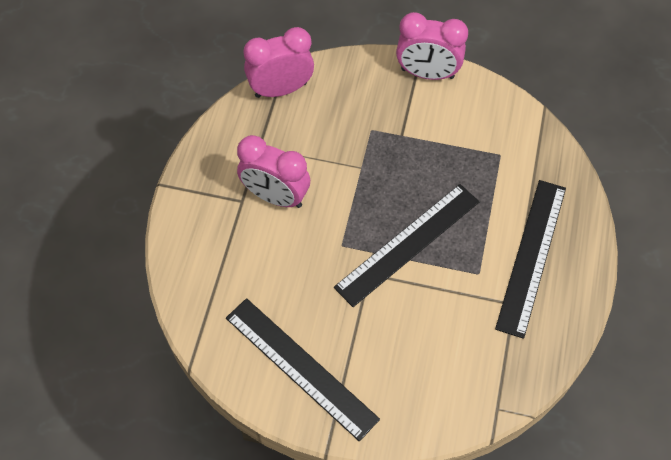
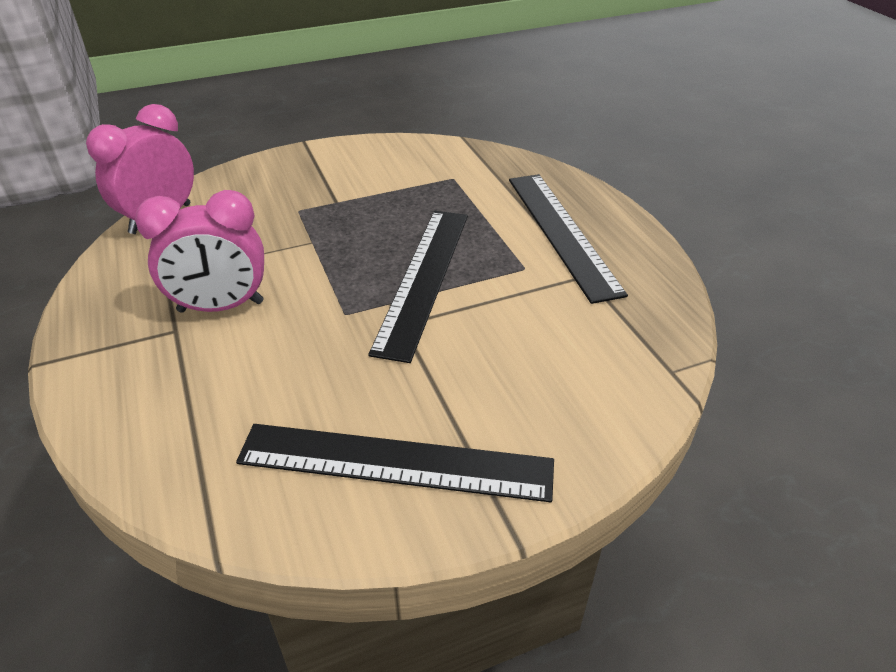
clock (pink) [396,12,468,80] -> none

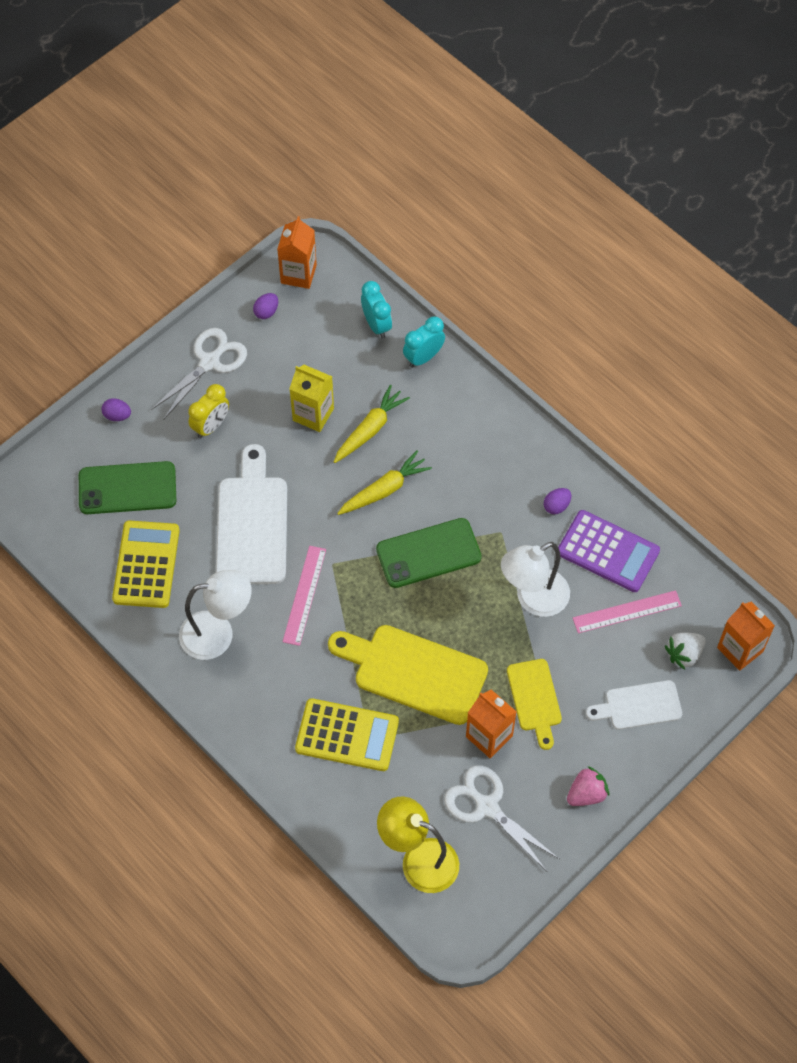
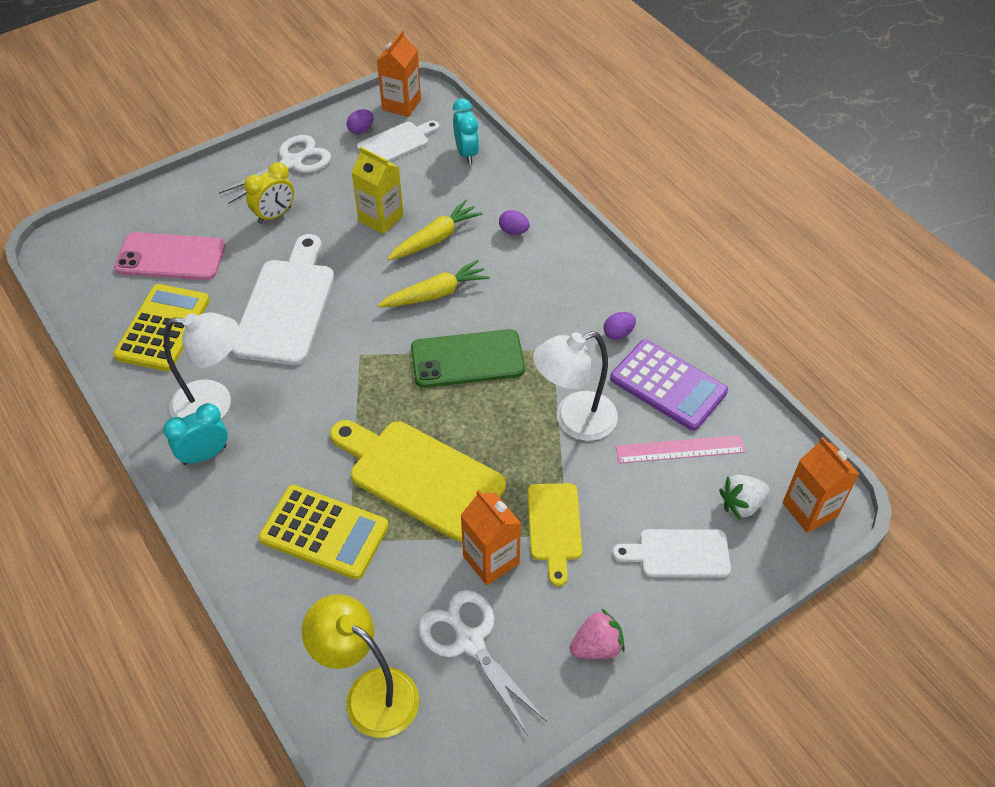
phone (green) [79,461,176,514] -> phone (pink) [114,232,225,280]
clock (turquoise) [403,316,445,368] -> clock (turquoise) [163,403,228,465], relocated
none -> cutting board (white) [357,120,440,162]
egg (purple) [102,398,131,421] -> egg (purple) [499,210,530,235], relocated
ruler (pink) [283,546,326,646] -> none

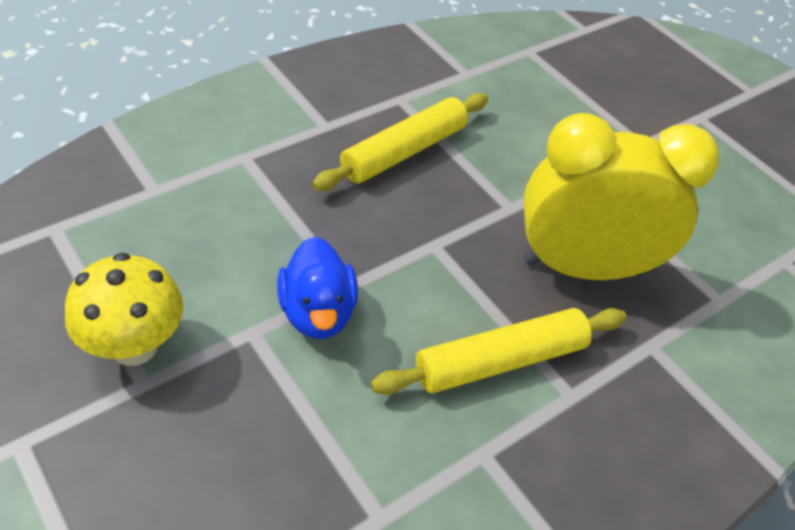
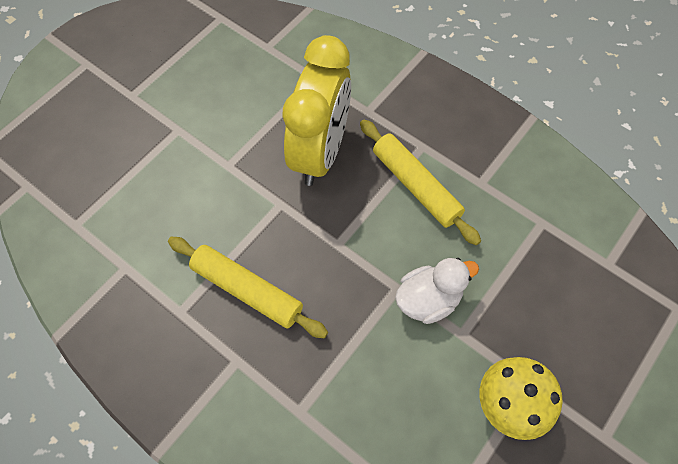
clock (yellow) [523,113,719,280] -> clock (yellow) [282,35,351,186], 150 degrees counterclockwise
duck (blue) [277,236,358,339] -> duck (white) [395,258,479,324]

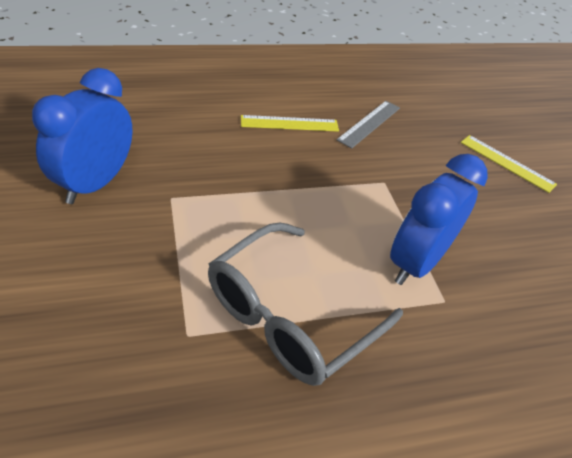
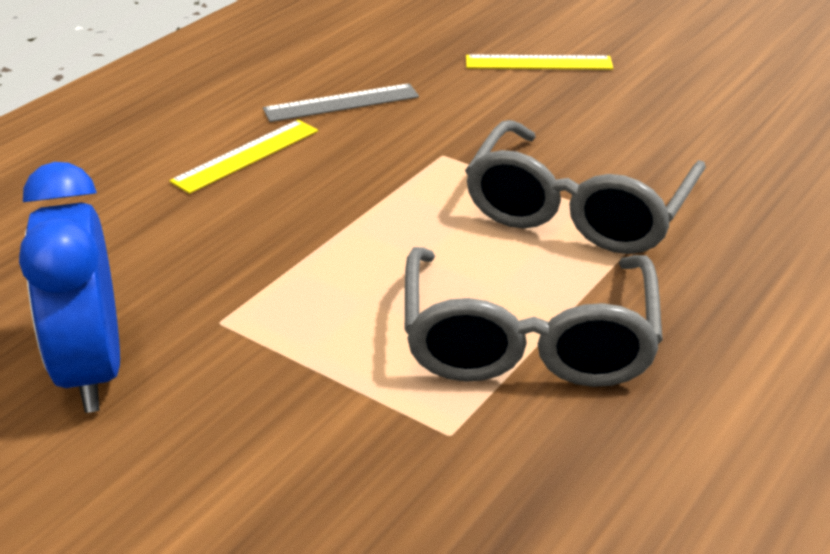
ruler (grey) [337,101,400,148] -> ruler (grey) [263,83,419,122], 75 degrees clockwise
clock (blue) [390,154,488,285] -> glasses (grey) [465,120,706,254]

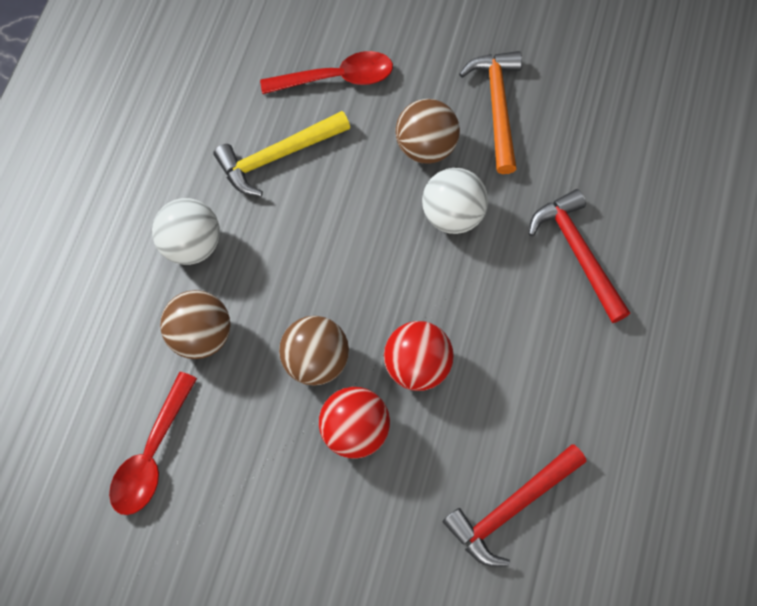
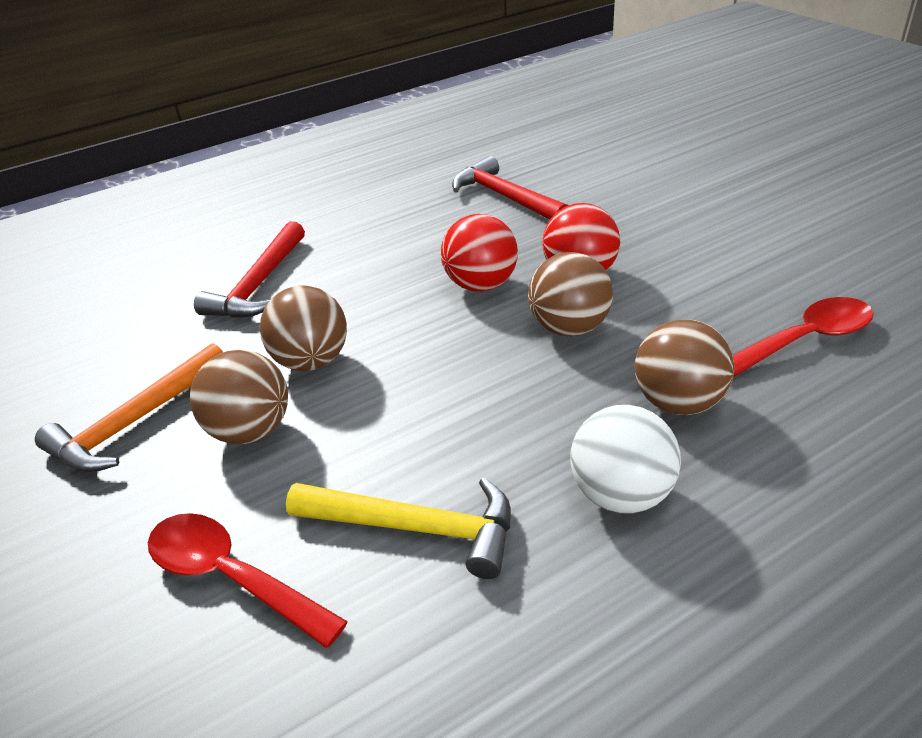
ball (white) [422,168,488,234] -> ball (brown) [260,285,347,371]
hammer (red) [442,444,586,567] -> hammer (red) [452,156,569,219], 135 degrees counterclockwise

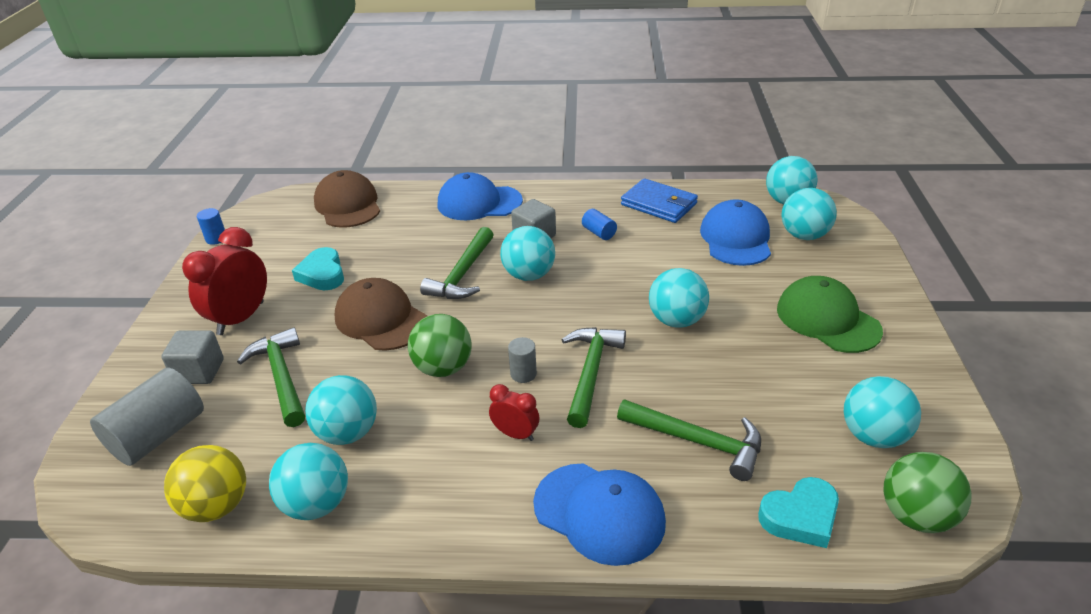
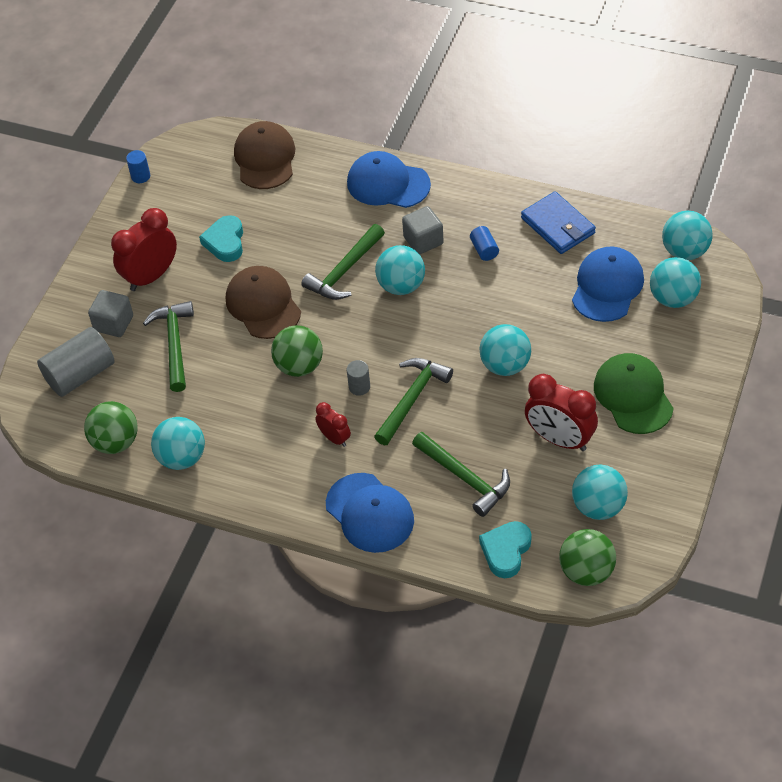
ball (yellow) [164,445,246,522] -> ball (green) [84,401,138,454]
heart (turquoise) [758,477,839,548] -> heart (turquoise) [479,521,532,578], 120 degrees clockwise
none -> clock (red) [525,374,598,451]
ball (turquoise) [305,375,377,445] -> none

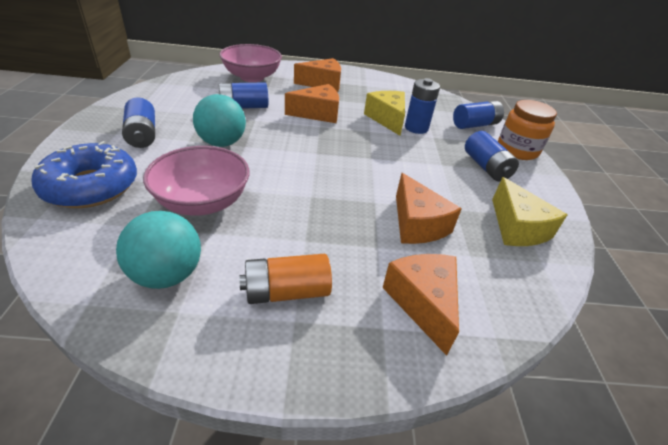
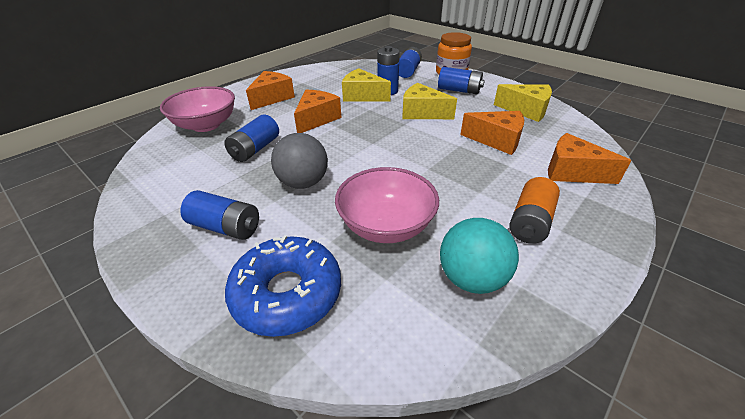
ball (turquoise) [193,94,246,147] -> ball (grey) [271,133,328,189]
none -> cheese (yellow) [402,83,457,119]

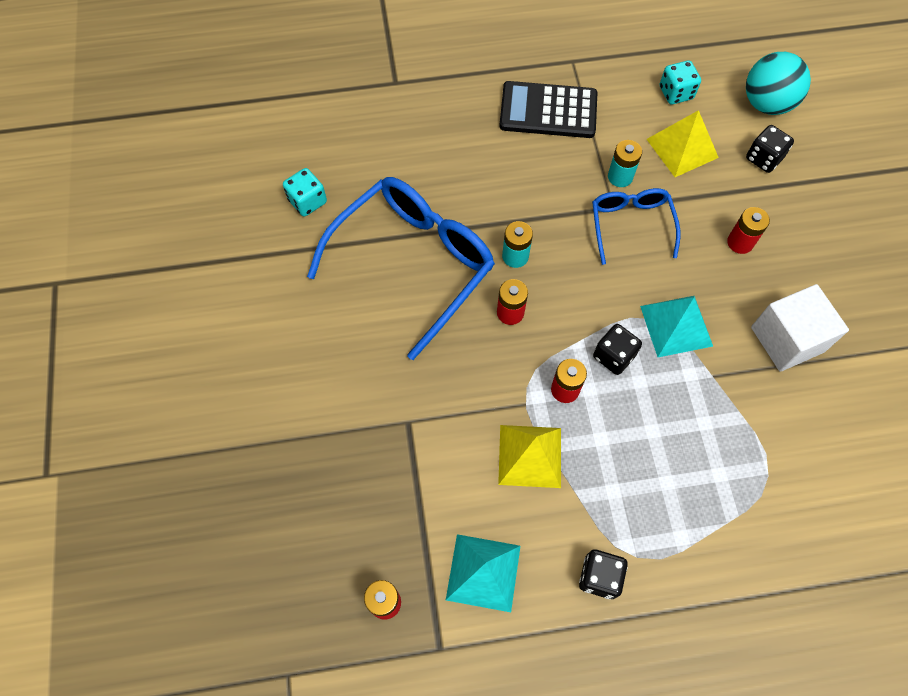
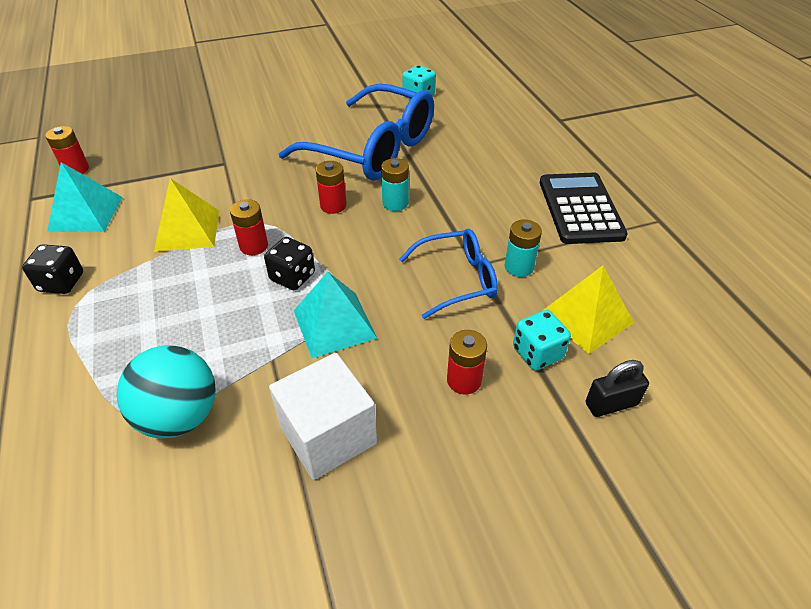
ball (turquoise) [746,52,811,115] -> ball (turquoise) [116,345,216,439], relocated
dice (turquoise) [660,60,701,105] -> dice (turquoise) [513,310,571,370], relocated
dice (black) [746,125,794,173] -> padlock (black) [586,360,649,417]

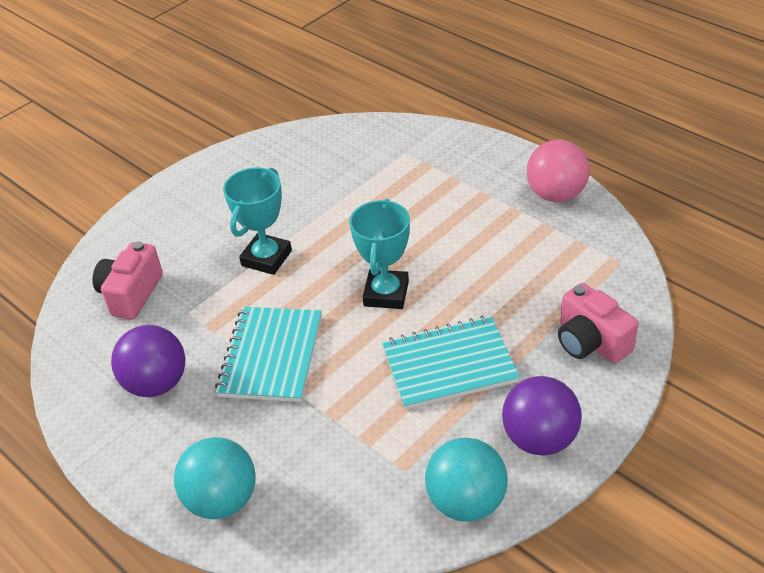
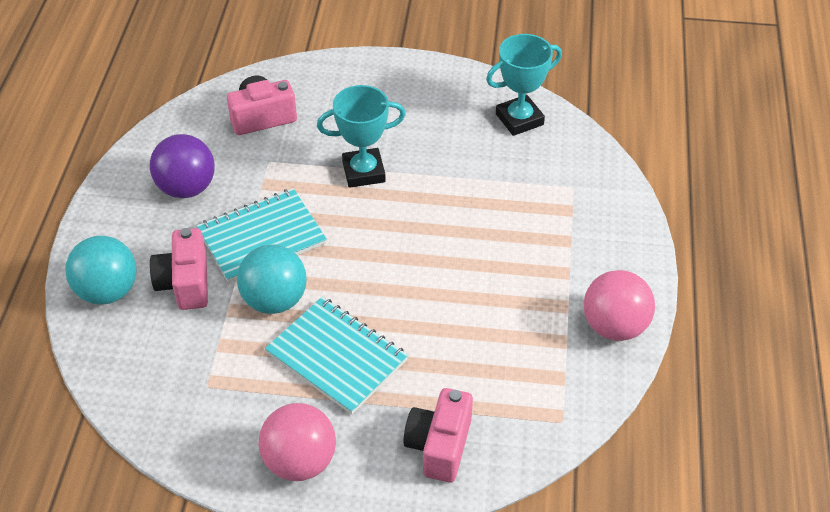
none -> camera (pink) [150,228,208,310]
ball (turquoise) [425,438,508,521] -> ball (turquoise) [237,244,307,314], relocated
ball (purple) [502,376,582,455] -> ball (pink) [258,403,336,481]
trophy (turquoise) [349,199,410,309] -> trophy (turquoise) [486,34,562,136], relocated

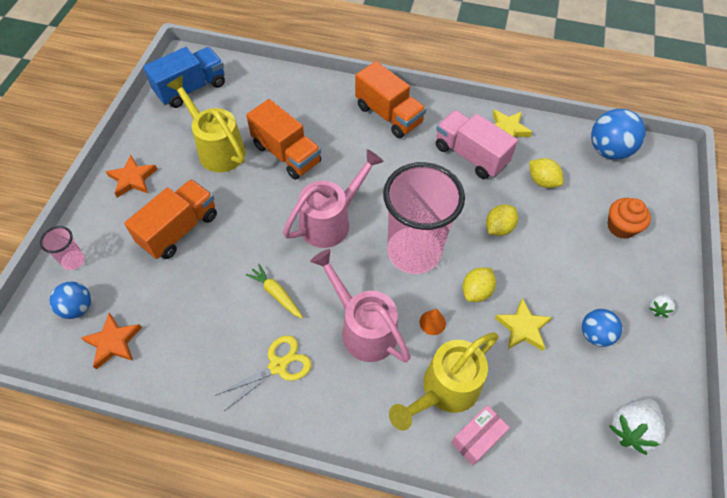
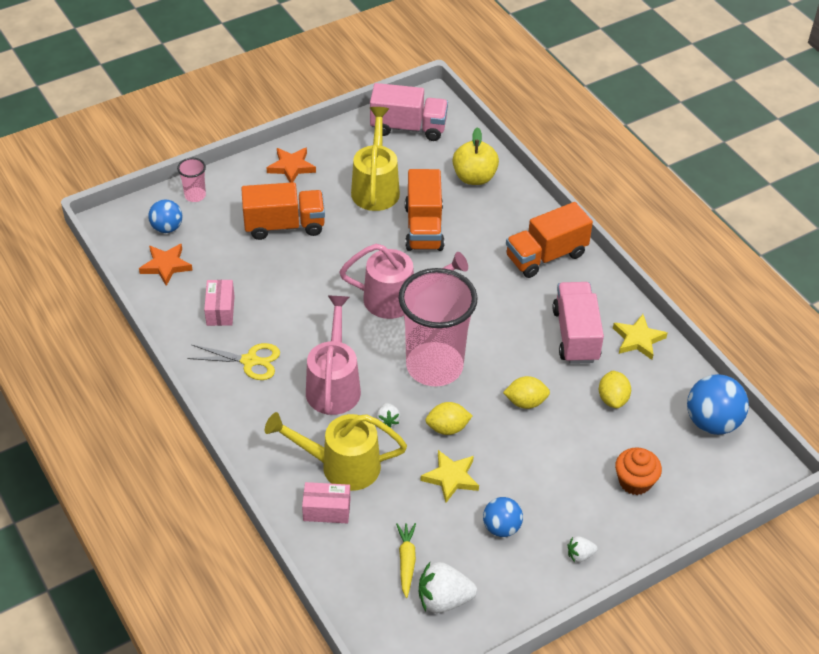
none -> box (pink) [204,280,235,326]
truck (blue) [143,47,225,108] -> truck (pink) [370,83,448,141]
cone (orange) [420,309,446,335] -> strawberry (white) [376,403,400,428]
carrot (yellow) [246,264,303,318] -> carrot (yellow) [396,523,416,598], relocated
none -> apple (yellow) [453,127,499,185]
truck (orange) [355,61,426,138] -> truck (orange) [506,202,593,278], 60 degrees clockwise

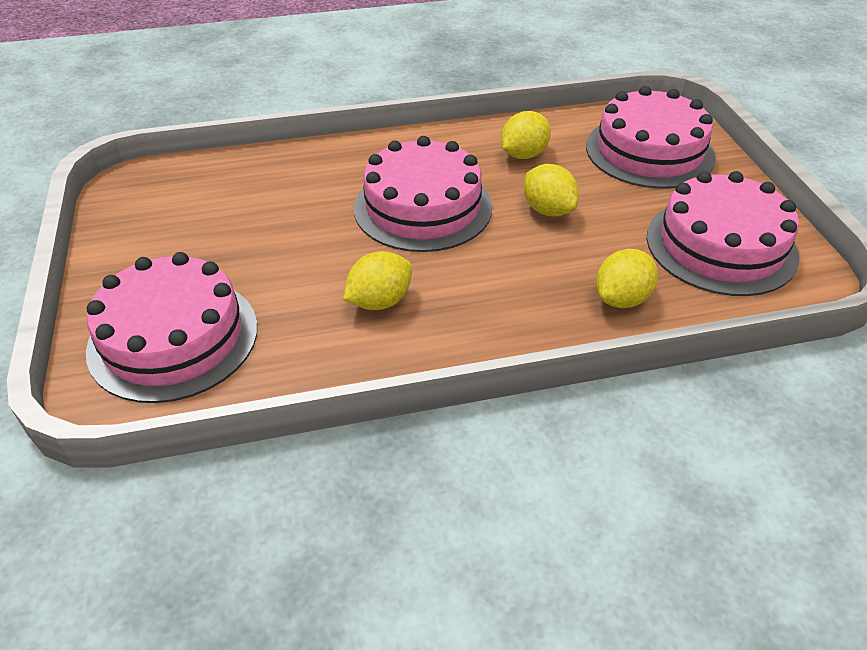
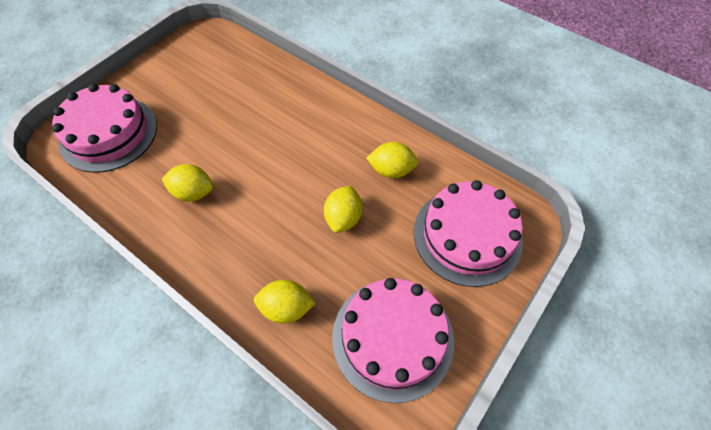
cake (pink) [354,136,492,252] -> none

